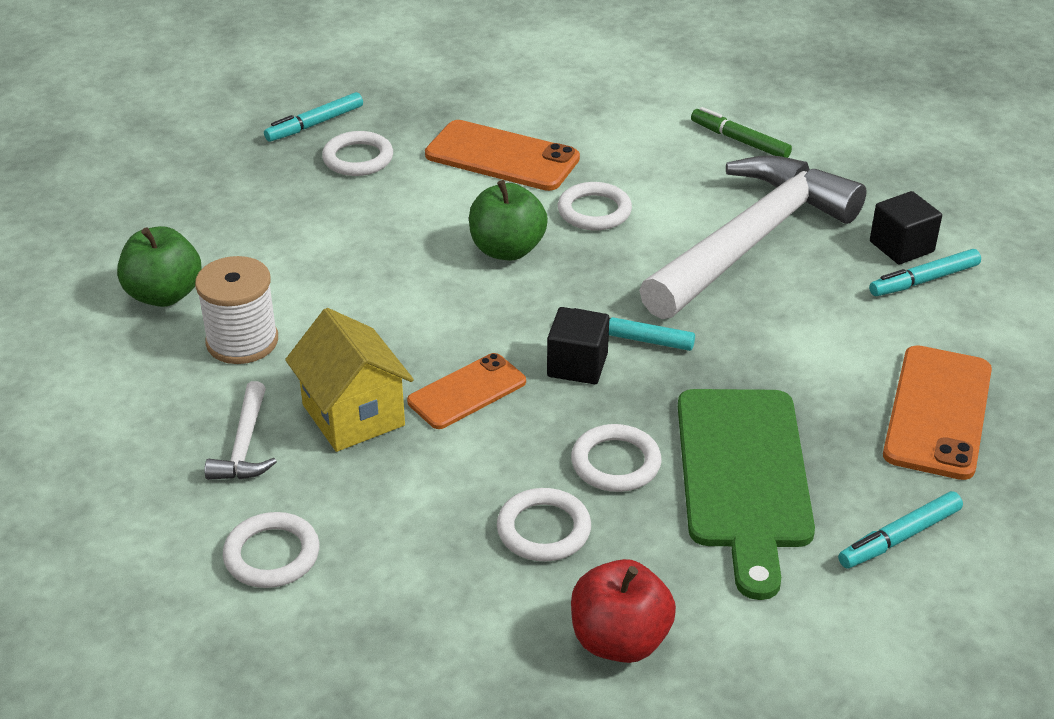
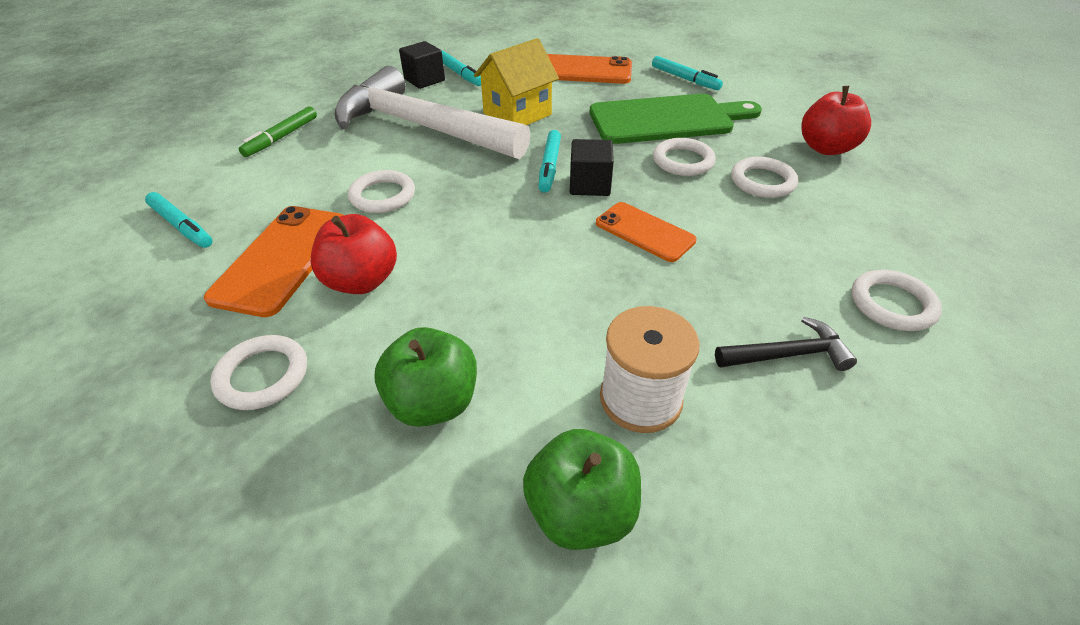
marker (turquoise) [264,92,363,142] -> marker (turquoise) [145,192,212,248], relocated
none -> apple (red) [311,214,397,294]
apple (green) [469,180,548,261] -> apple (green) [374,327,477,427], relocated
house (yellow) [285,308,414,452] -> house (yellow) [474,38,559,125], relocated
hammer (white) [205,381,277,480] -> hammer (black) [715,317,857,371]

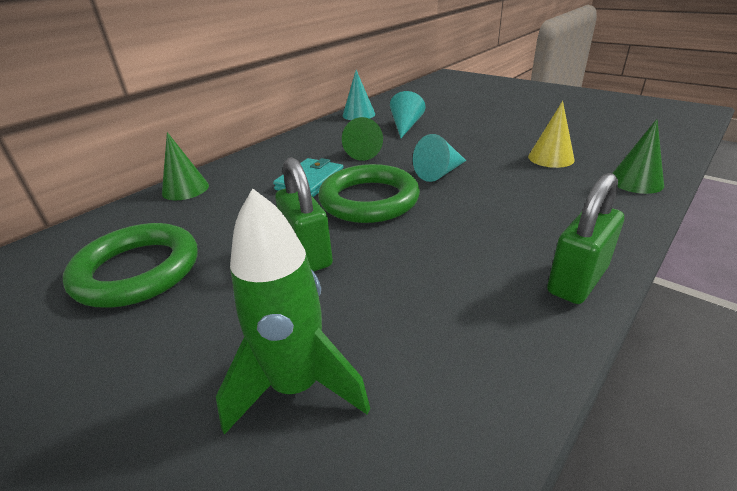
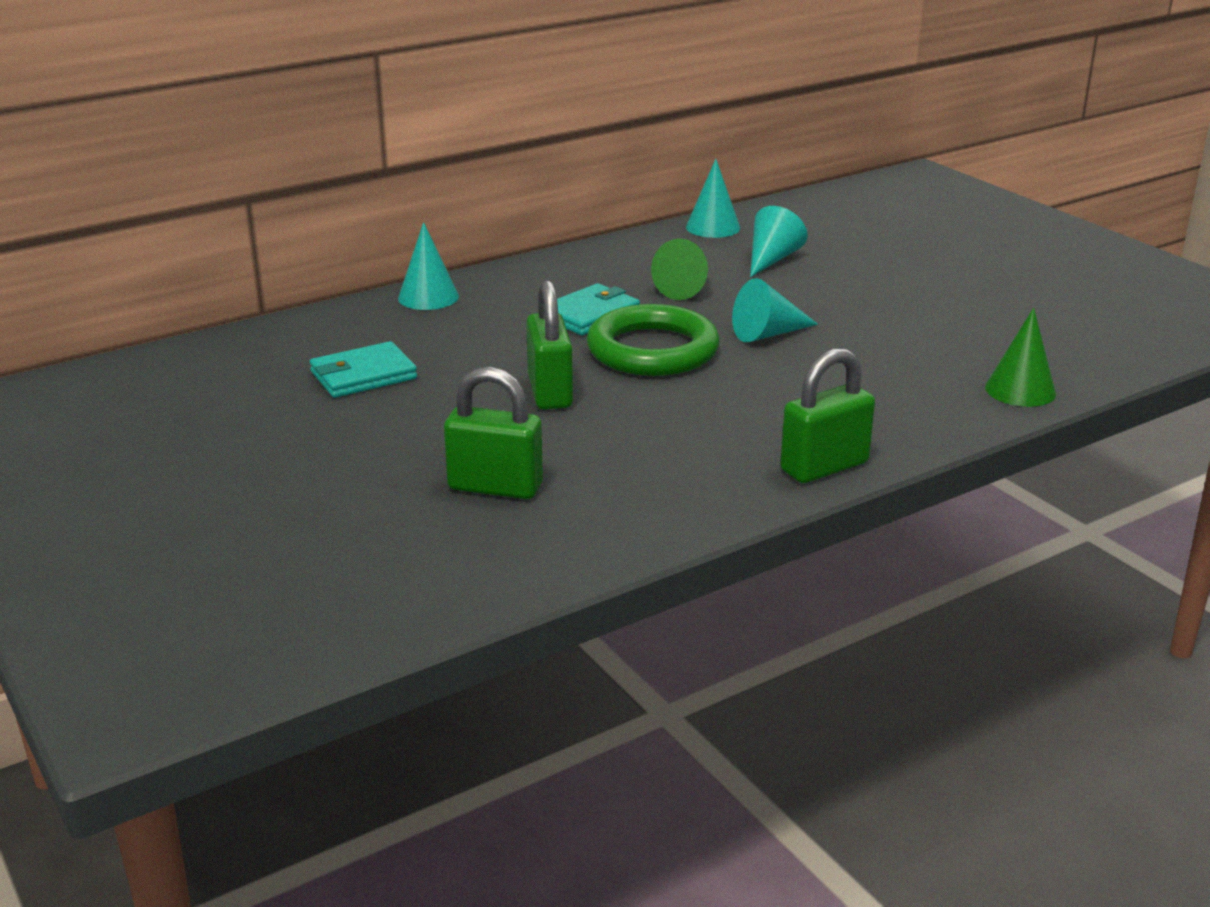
ring (green) [63,223,197,308] -> wallet (turquoise) [310,341,417,398]
cone (green) [162,132,209,200] -> cone (turquoise) [398,222,459,310]
rocket (green) [216,188,370,435] -> padlock (green) [444,367,543,499]
cone (yellow) [528,101,575,168] -> none

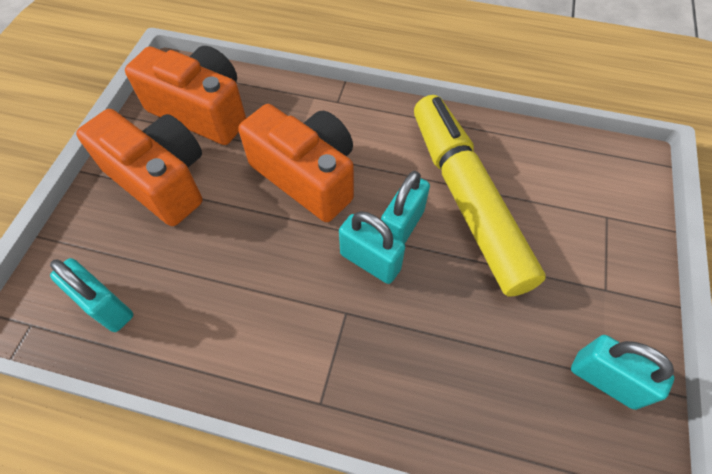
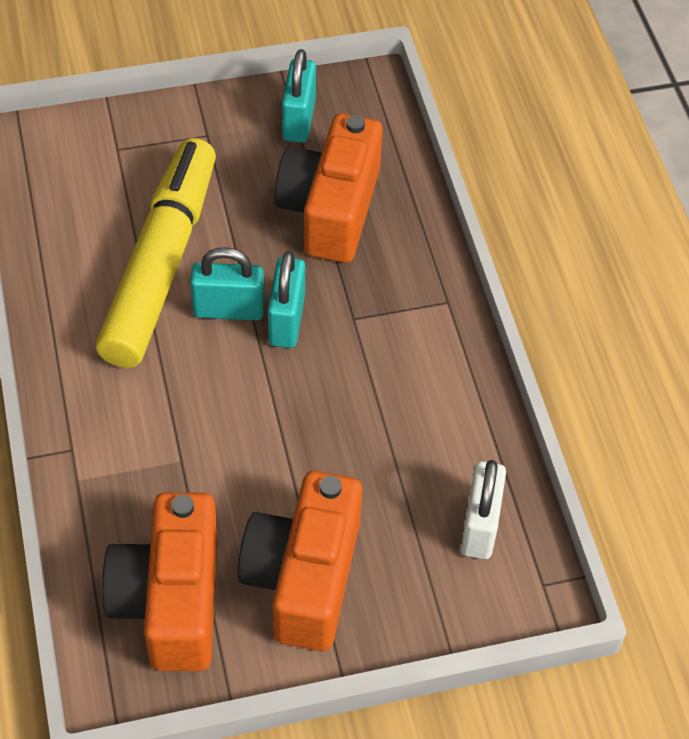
marker (yellow) [414,95,546,297] -> marker (yellow) [96,138,216,368], 150 degrees clockwise
camera (orange) [238,104,354,222] -> camera (orange) [275,114,383,263], relocated
padlock (turquoise) [50,258,133,332] -> padlock (white) [461,460,506,559]

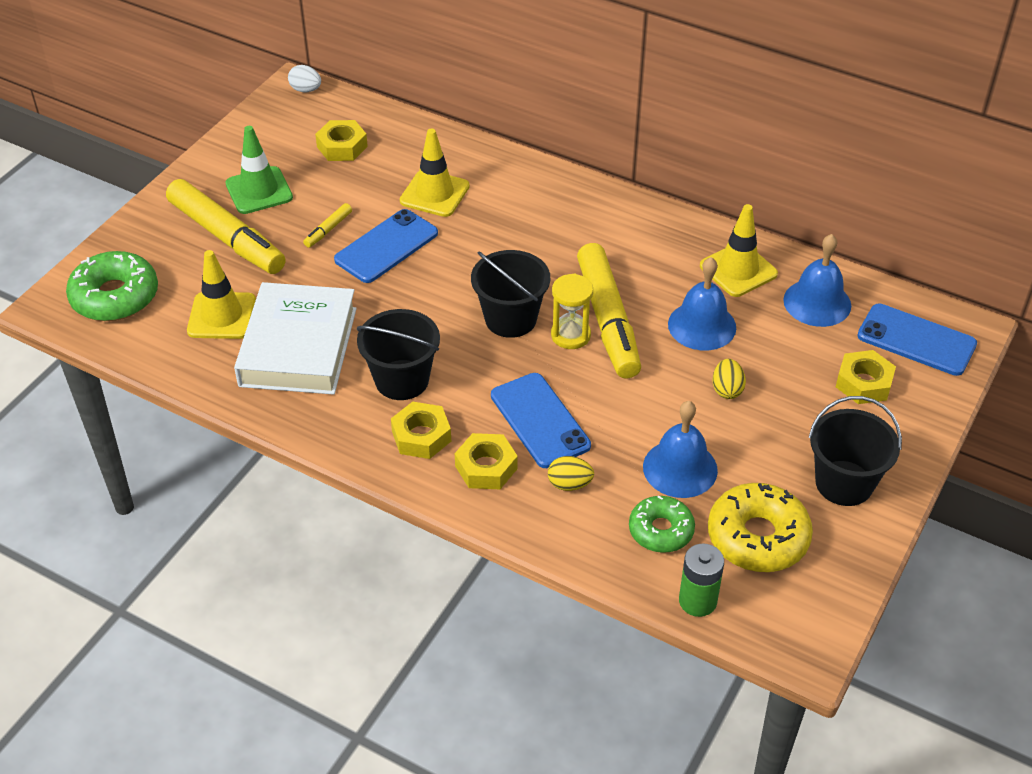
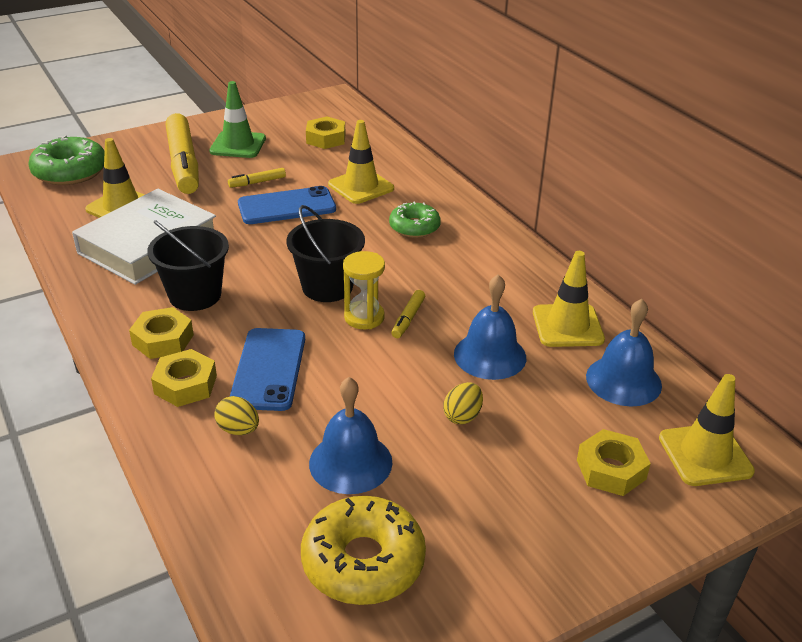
donut (green) [629,496,695,553] -> donut (green) [389,202,441,238], relocated
marker (yellow) [577,243,641,378] -> marker (yellow) [391,290,425,338], x0.41
phone (blue) [857,304,977,376] -> traffic cone (yellow) [659,374,755,486]
egg (white) [288,65,321,92] -> none
battery (green) [679,543,724,617] -> none
bucket (black) [809,396,902,506] -> none

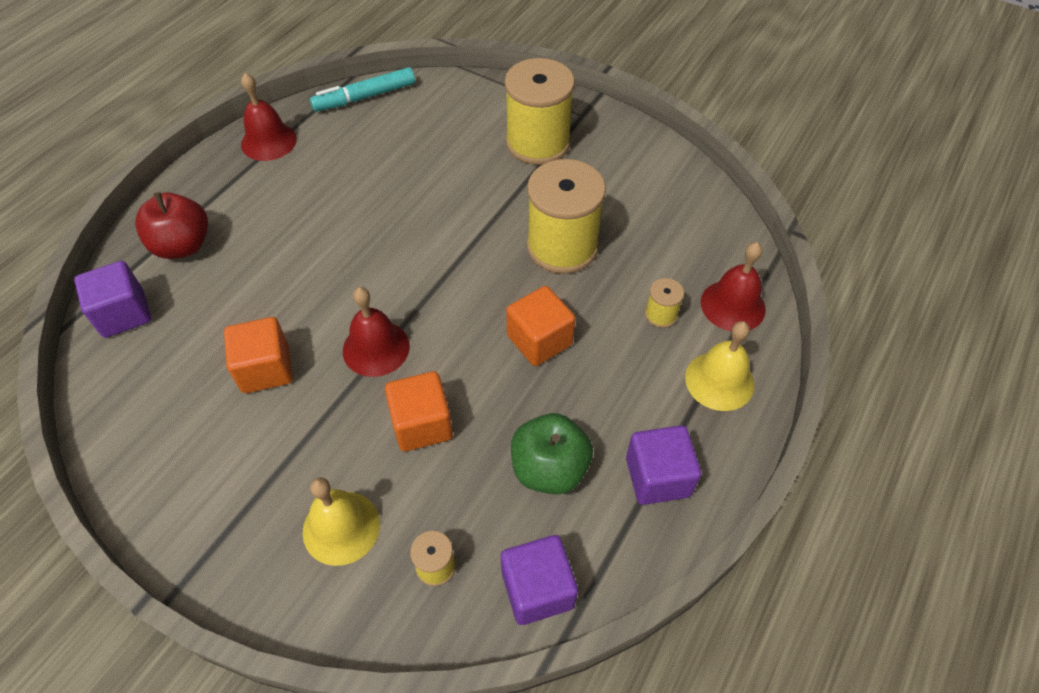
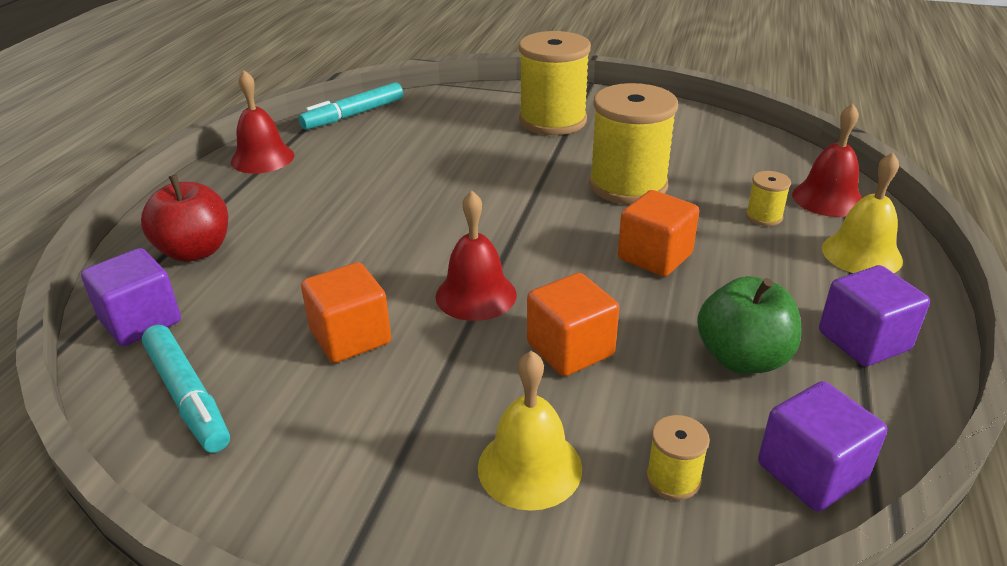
none -> marker (turquoise) [142,325,230,453]

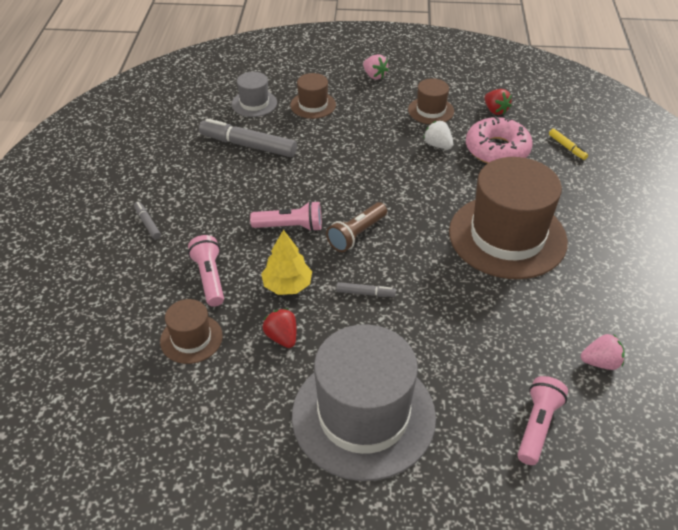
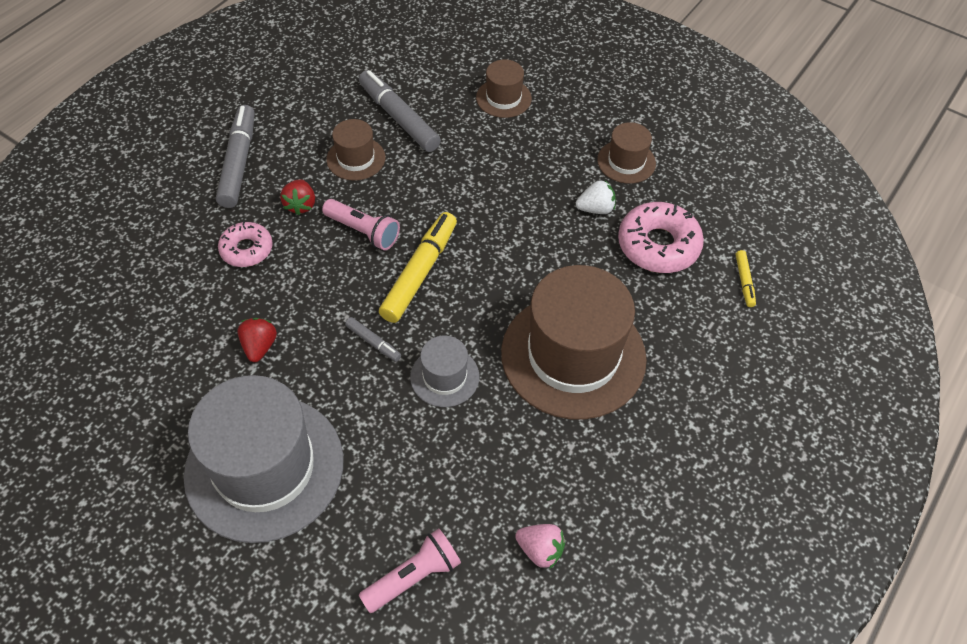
marker (grey) [134,202,161,239] -> marker (grey) [216,105,255,208], x2.09
flashlight (pink) [188,235,224,307] -> donut (pink) [218,221,273,267]
strawberry (red) [485,89,512,115] -> strawberry (red) [280,179,315,215], relocated
hat (brown) [160,299,223,364] -> hat (brown) [326,119,385,181], relocated
flashlight (brown) [326,202,387,252] -> marker (yellow) [379,212,457,323]
hat (grey) [232,72,277,117] -> hat (grey) [410,336,479,407], relocated
strawberry (white) [423,121,453,149] -> strawberry (white) [576,180,616,214], 90 degrees clockwise
tree (yellow) [261,230,312,295] -> none
strawberry (pink) [363,54,389,80] -> none

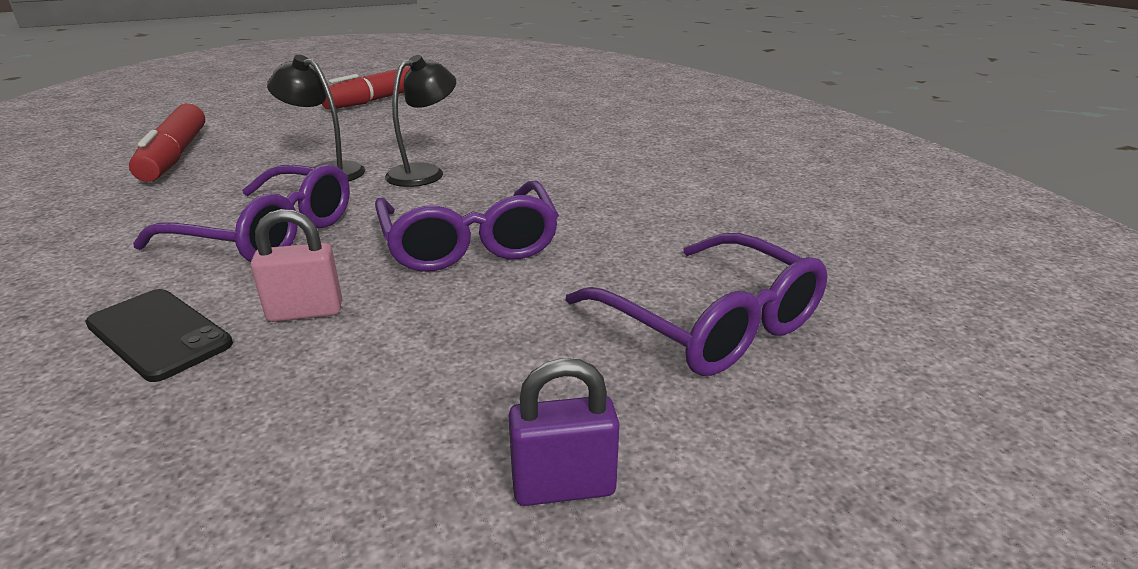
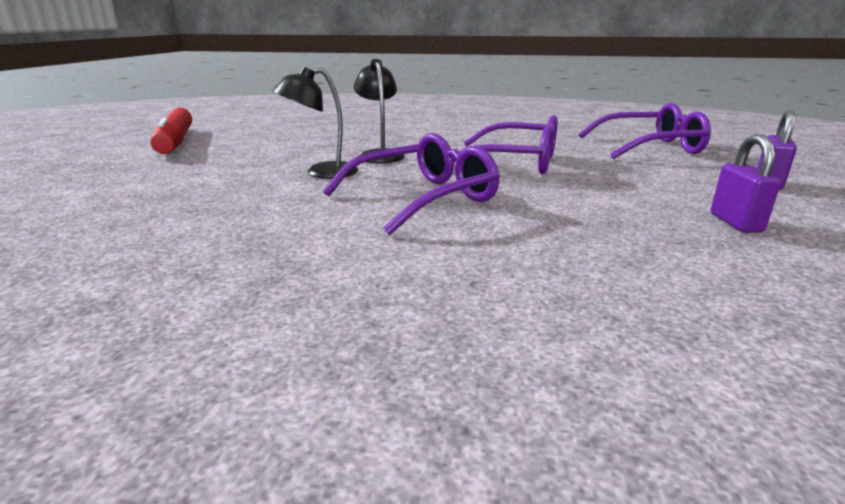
none -> padlock (purple) [711,134,781,233]
phone (black) [85,289,233,382] -> none
marker (red) [129,103,205,182] -> none
padlock (pink) [251,209,342,322] -> none

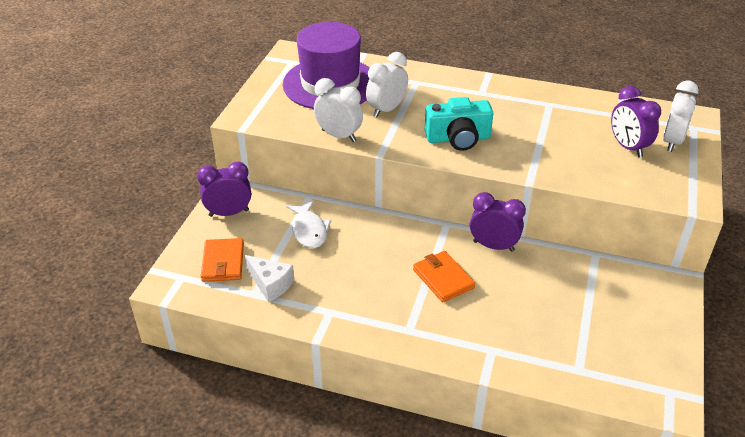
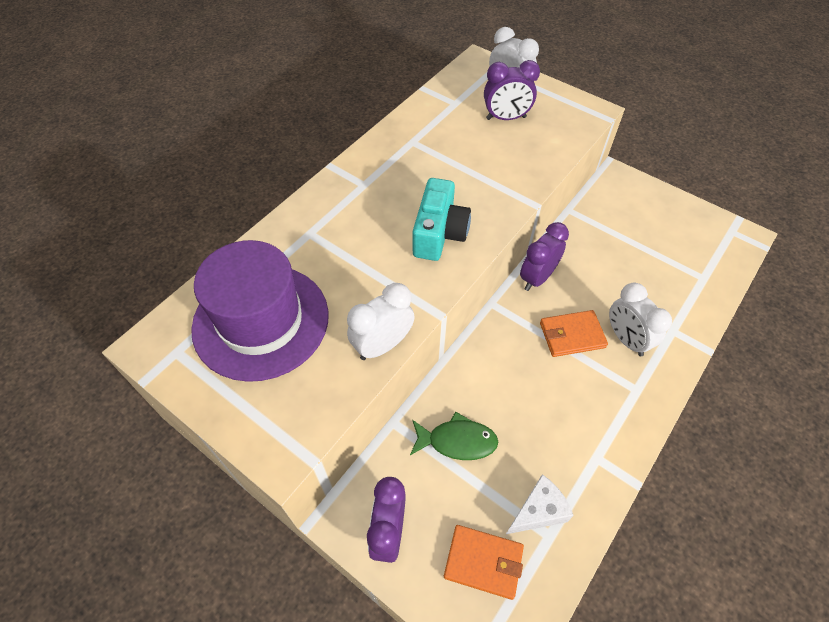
fish (white) [286,200,331,248] -> fish (green) [410,411,498,460]
clock (white) [366,52,408,117] -> clock (white) [609,283,672,356], relocated

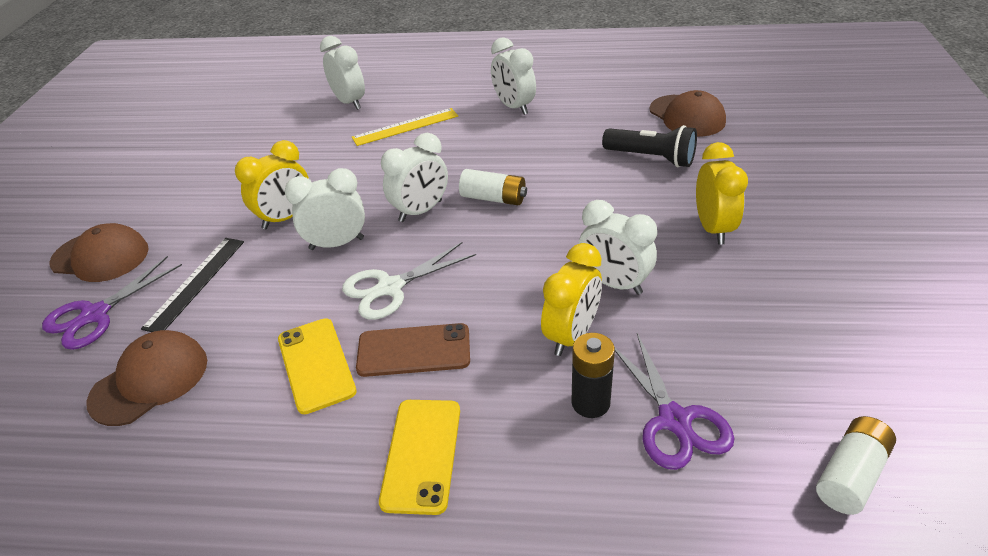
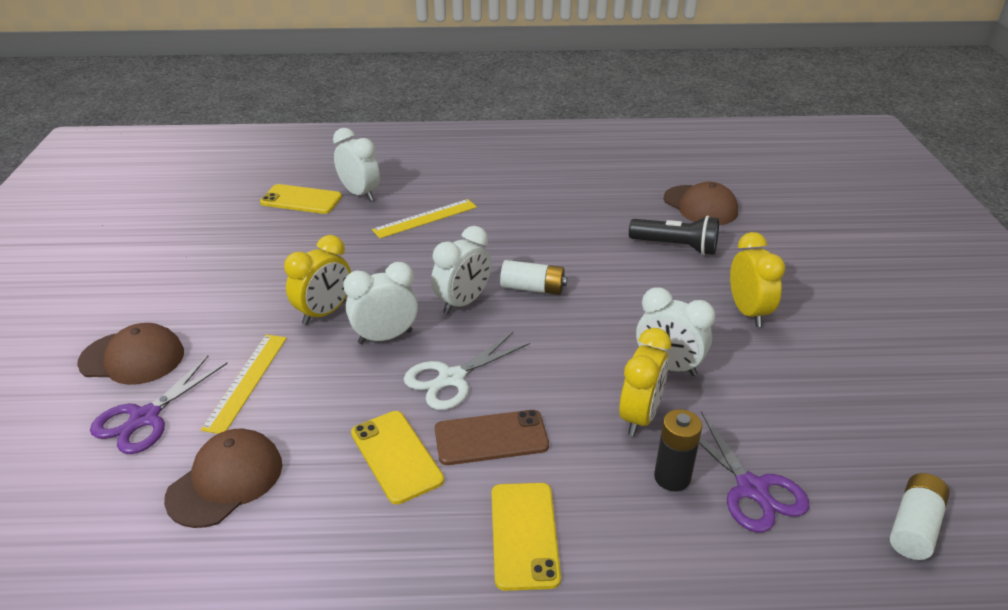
ruler (black) [141,238,244,332] -> ruler (yellow) [201,335,287,434]
none -> phone (yellow) [260,184,342,214]
clock (white) [491,37,536,115] -> none

